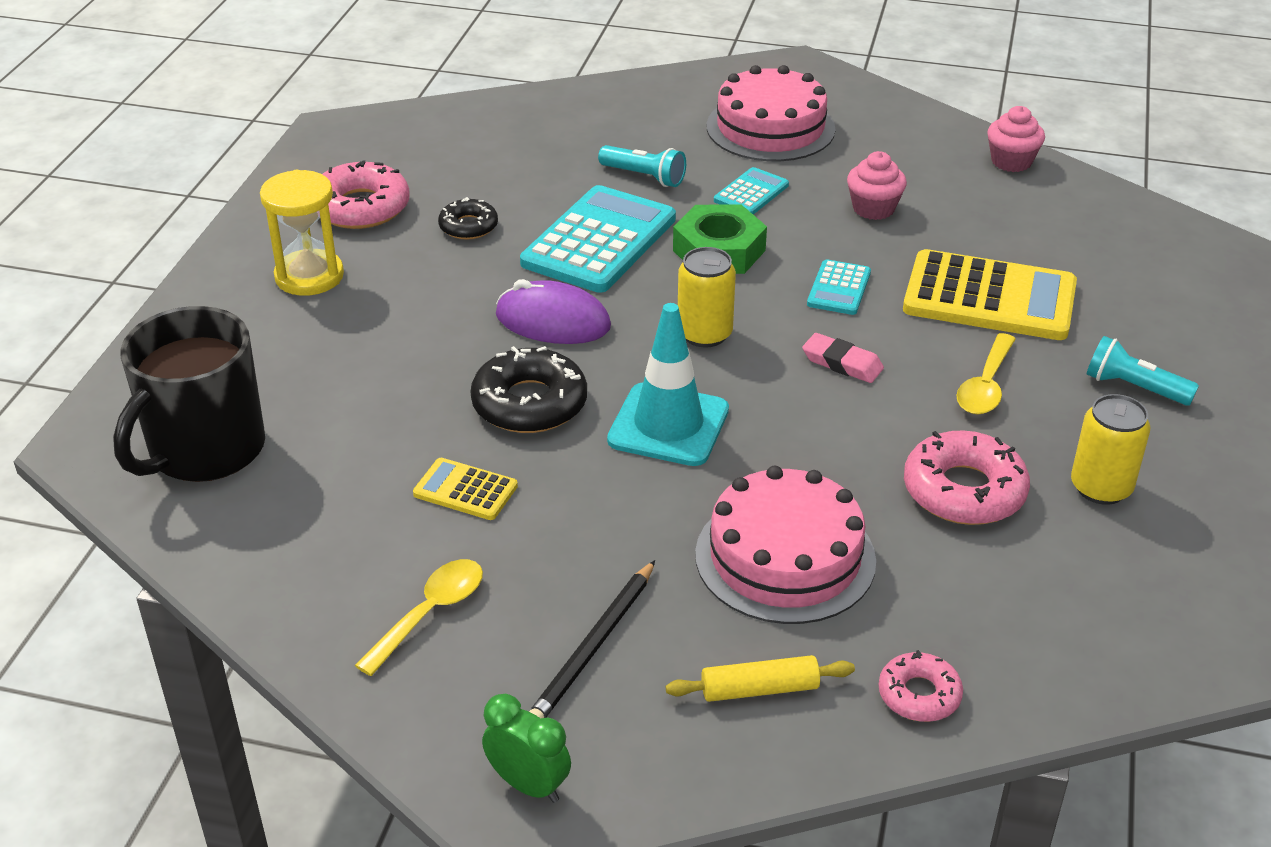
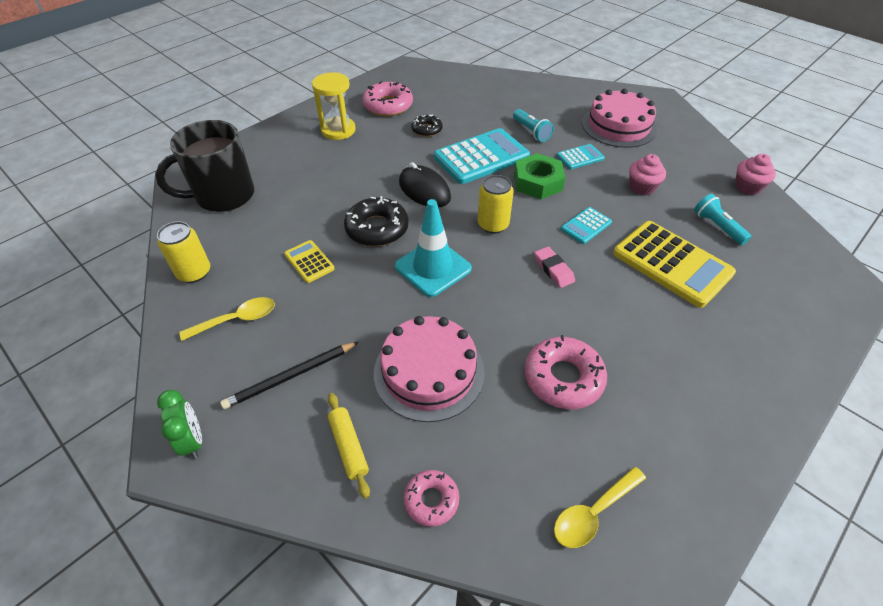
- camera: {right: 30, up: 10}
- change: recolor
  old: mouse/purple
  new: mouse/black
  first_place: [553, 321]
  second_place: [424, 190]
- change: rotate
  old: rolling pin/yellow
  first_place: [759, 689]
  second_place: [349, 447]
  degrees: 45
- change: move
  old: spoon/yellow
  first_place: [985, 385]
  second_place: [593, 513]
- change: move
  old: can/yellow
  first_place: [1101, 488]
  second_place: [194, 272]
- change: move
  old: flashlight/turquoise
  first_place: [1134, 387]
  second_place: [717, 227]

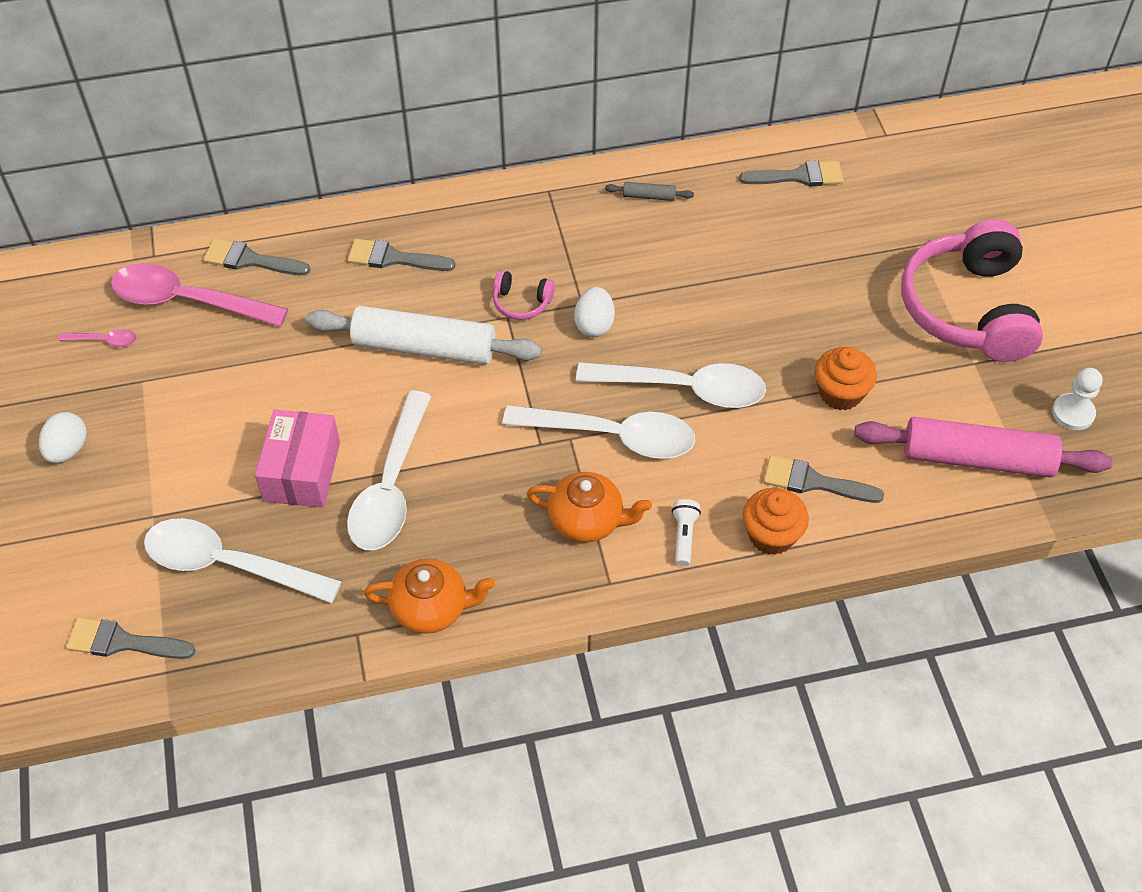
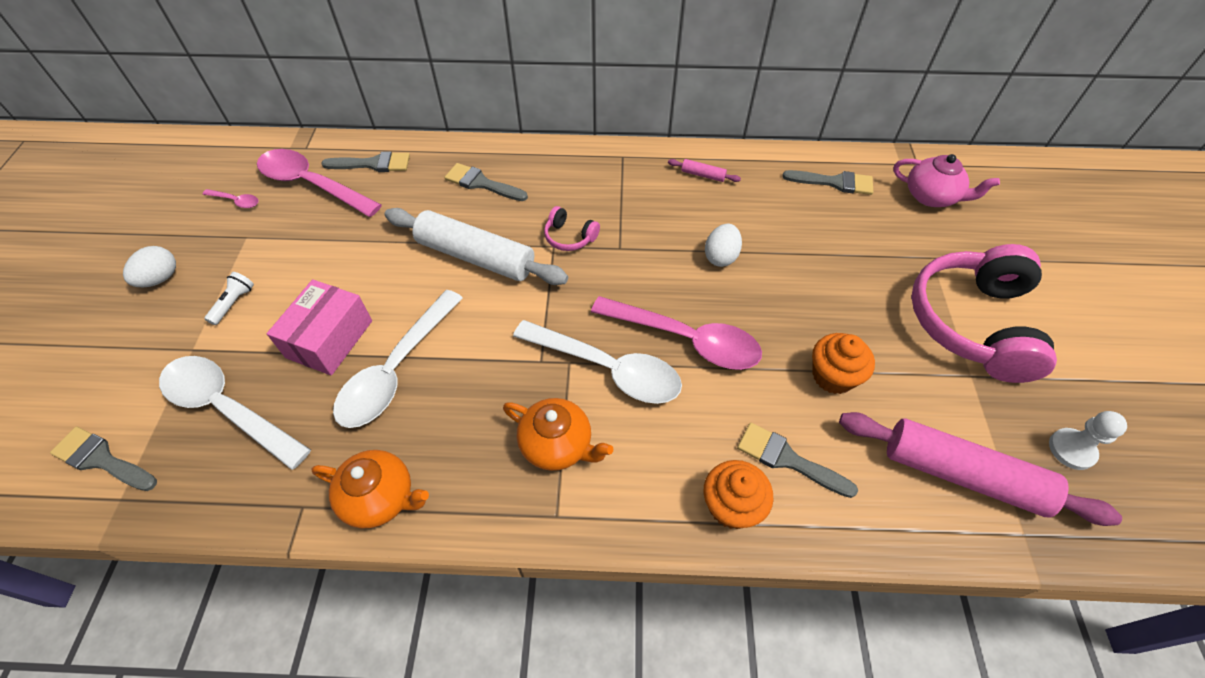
- camera: {right: 15, up: 0}
- change: rotate
  old: brush/grey
  first_place: [250, 260]
  second_place: [373, 164]
  degrees: 150
- change: move
  old: egg/white
  first_place: [594, 325]
  second_place: [721, 257]
- change: recolor
  old: spoon/white
  new: spoon/pink
  first_place: [683, 388]
  second_place: [686, 339]
- change: recolor
  old: rolling pin/grey
  new: rolling pin/pink
  first_place: [649, 196]
  second_place: [703, 175]
- change: move
  old: flashlight/white
  first_place: [684, 536]
  second_place: [234, 303]
- change: insert
  new: teapot/pink
  second_place: [931, 196]

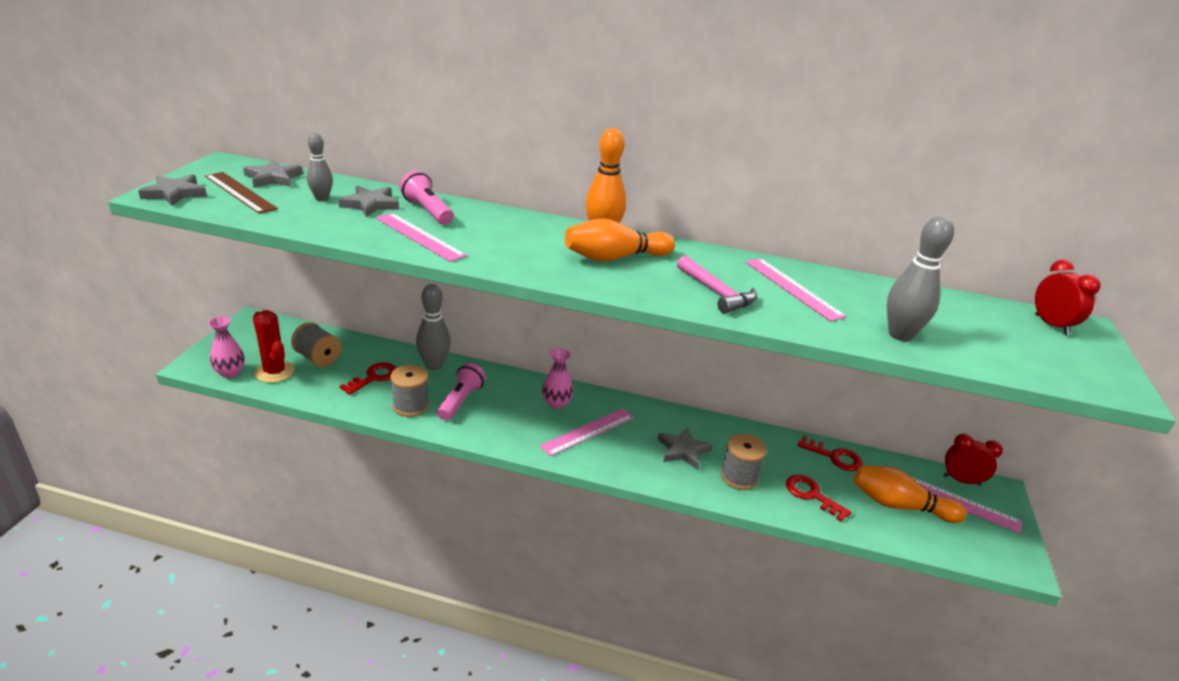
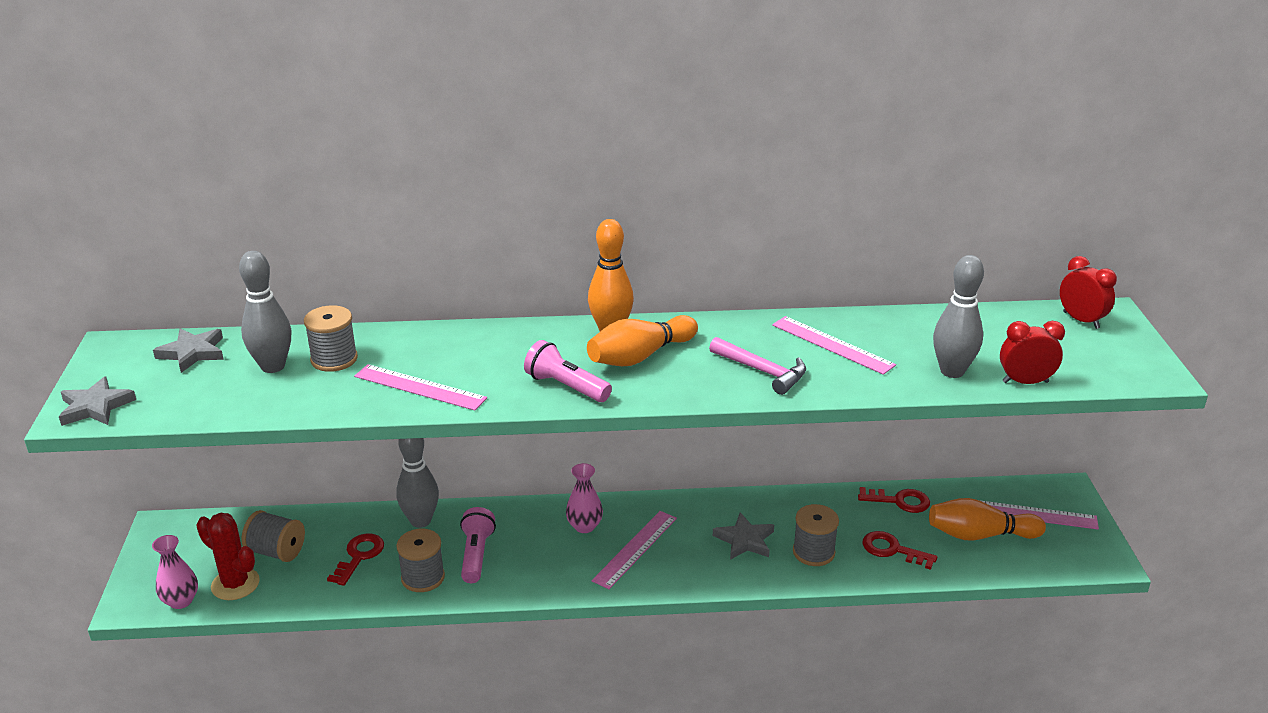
- camera: {right: -15, up: 0}
- change: delete
  old: ruler/brown
  first_place: [240, 192]
- change: resize
  old: bowling pin/grey
  first_place: [322, 199]
  second_place: [273, 366]
  factor: 1.6
- change: replace
  old: star/grey
  new: spool/grey
  first_place: [370, 204]
  second_place: [334, 359]
- change: move
  old: flashlight/pink
  first_place: [427, 211]
  second_place: [566, 386]
- change: move
  old: clock/red
  first_place: [961, 480]
  second_place: [1025, 382]

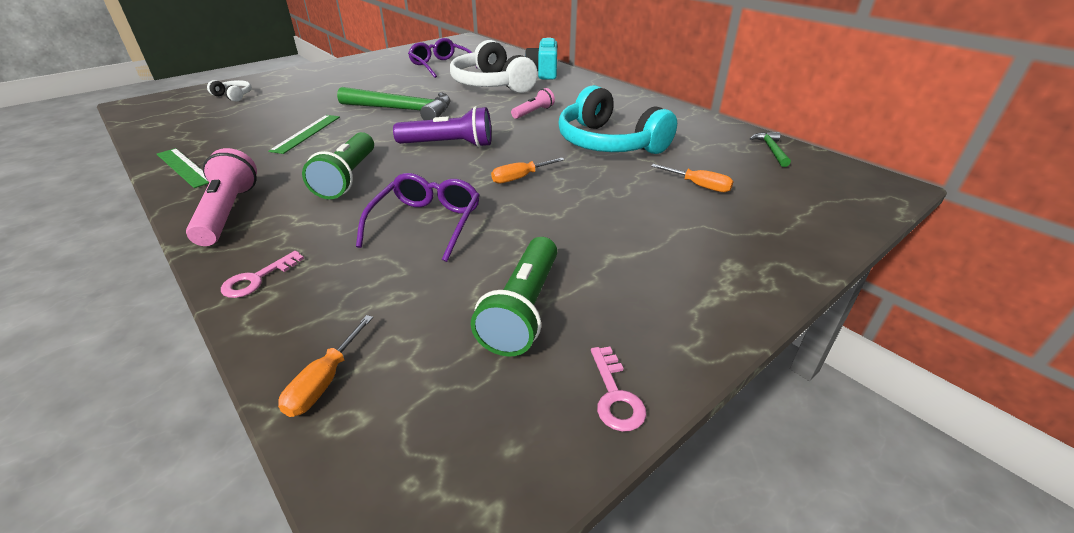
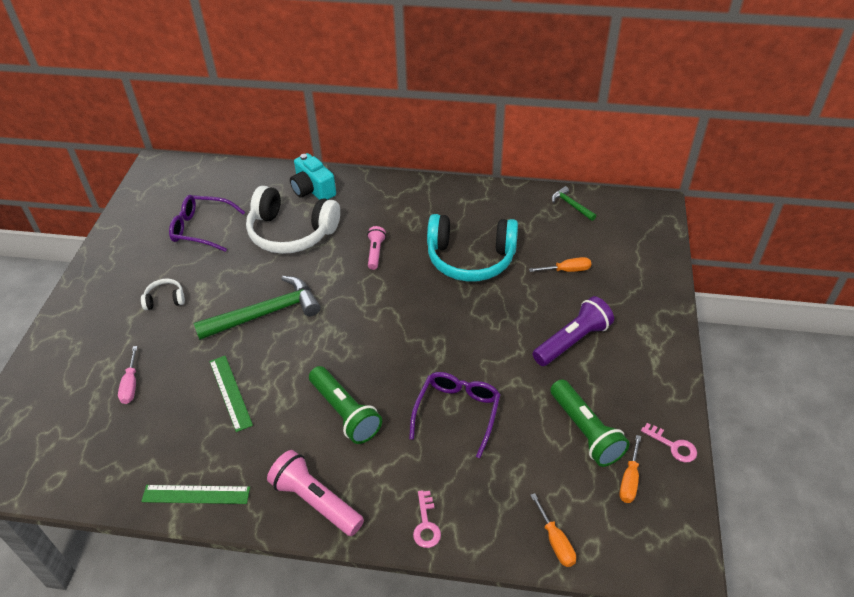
- camera: {right: -40, up: 10}
- change: move
  old: headphones/white
  first_place: [234, 96]
  second_place: [165, 299]
- change: rotate
  old: glasses/purple
  first_place: [427, 223]
  second_place: [457, 412]
  degrees: 45
- change: move
  old: flashlight/purple
  first_place: [449, 145]
  second_place: [572, 341]
- change: move
  old: screwdriver/orange
  first_place: [520, 178]
  second_place: [629, 480]
- change: insert
  new: screwdriver/pink
  second_place: [131, 385]

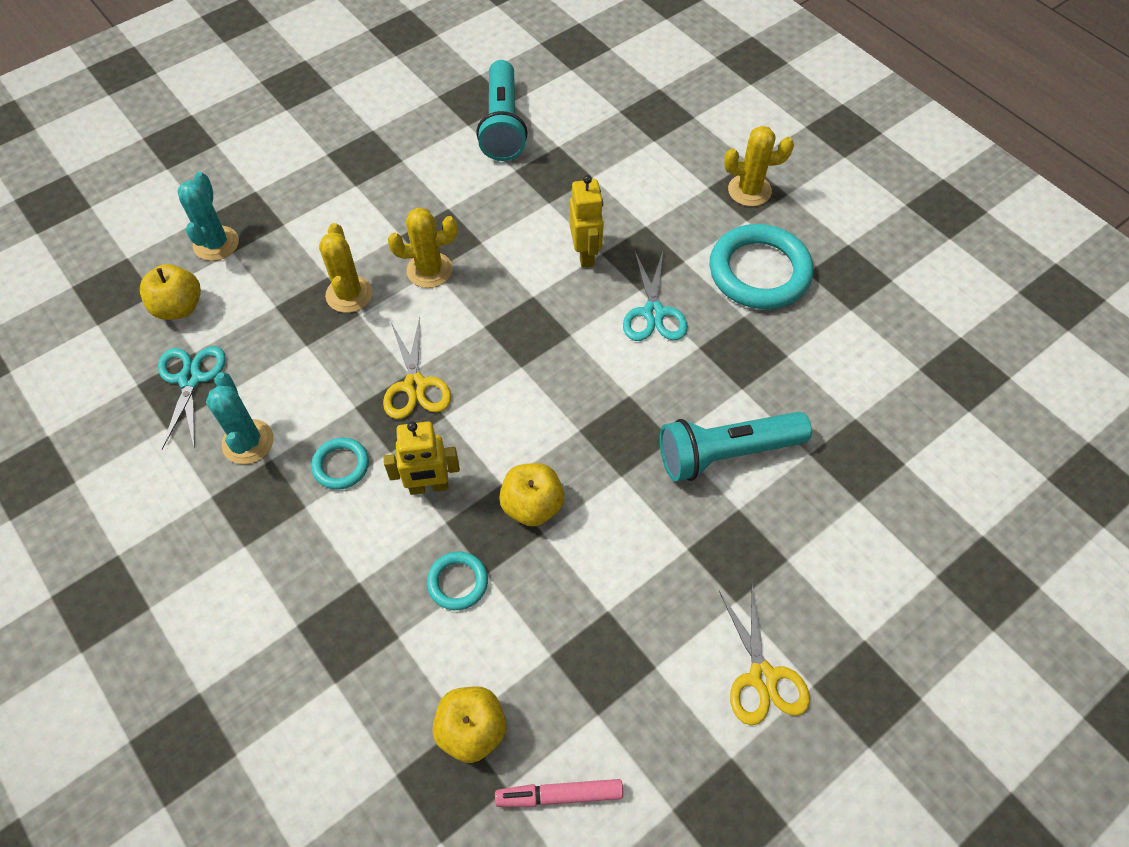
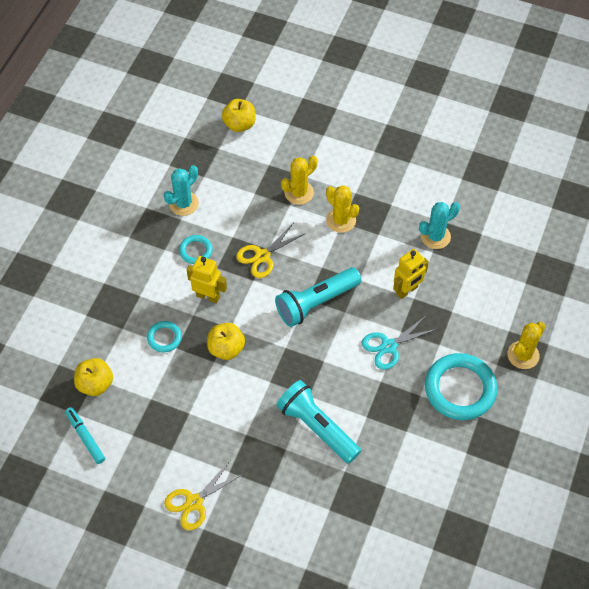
- camera: {right: 60, up: 0}
- change: delete
  old: scissors/turquoise
  first_place: [190, 379]
- change: move
  old: cactus/turquoise
  first_place: [216, 244]
  second_place: [435, 236]
- change: rotate
  old: robot/yellow
  first_place: [429, 486]
  second_place: [208, 296]
  degrees: 150
- change: move
  old: flashlight/turquoise
  first_place: [502, 125]
  second_place: [316, 302]
- change: recolor
  old: marker/pink
  new: marker/turquoise
  first_place: [559, 795]
  second_place: [85, 437]
- change: rotate
  old: cactus/yellow
  first_place: [749, 190]
  second_place: [523, 355]
  degrees: 75

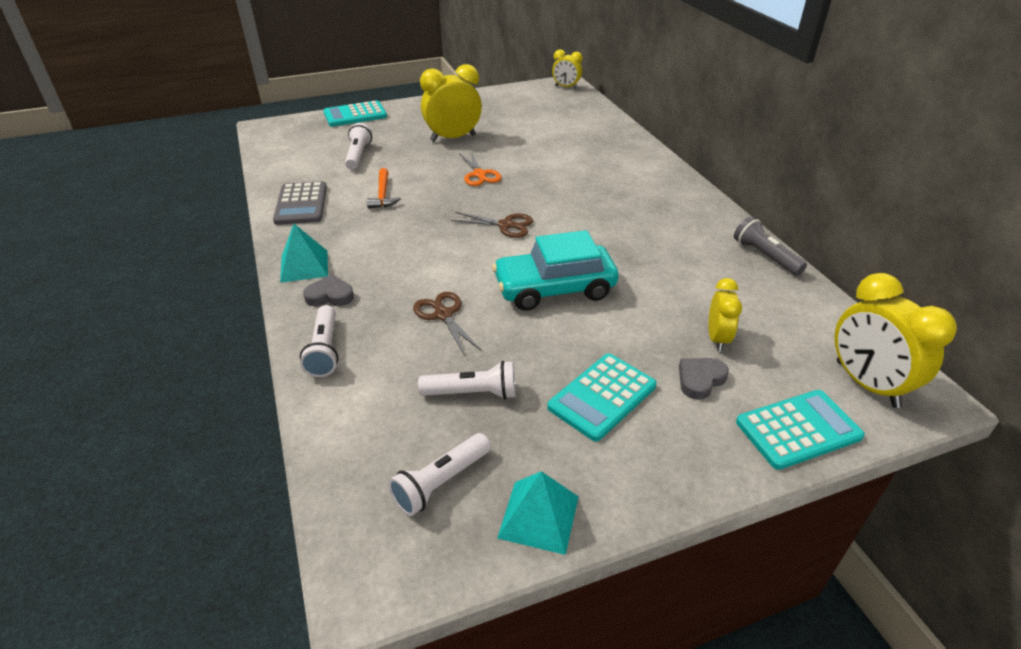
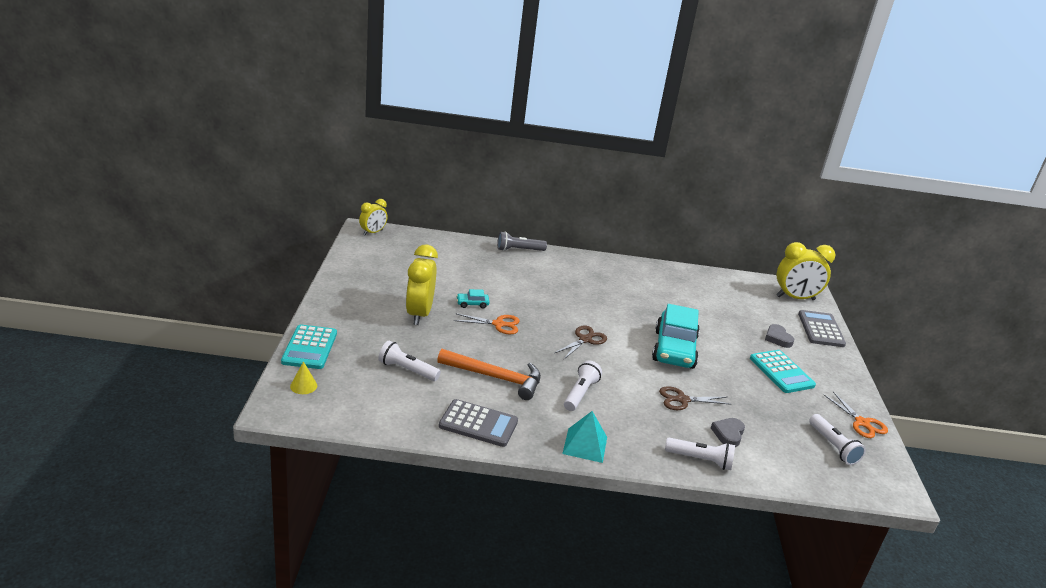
- camera: {right: -70, up: -10}
- change: move
  old: heart/grey
  first_place: [330, 296]
  second_place: [728, 434]
- change: resize
  old: hammer/orange
  first_place: [383, 195]
  second_place: [495, 377]
  factor: 1.67
- change: move
  old: flashlight/white
  first_place: [472, 393]
  second_place: [580, 393]
- change: replace
  old: pyramid/turquoise
  new: scissors/orange
  first_place: [539, 516]
  second_place: [862, 423]
- change: delete
  old: clock/yellow
  first_place: [717, 338]
- change: move
  old: flashlight/grey
  first_place: [765, 256]
  second_place: [519, 250]
- change: recolor
  old: calculator/turquoise
  new: calculator/grey
  first_place: [798, 429]
  second_place: [821, 329]
- change: insert
  new: cone/yellow
  second_place: [303, 386]
- change: insert
  new: car/turquoise
  second_place: [472, 304]

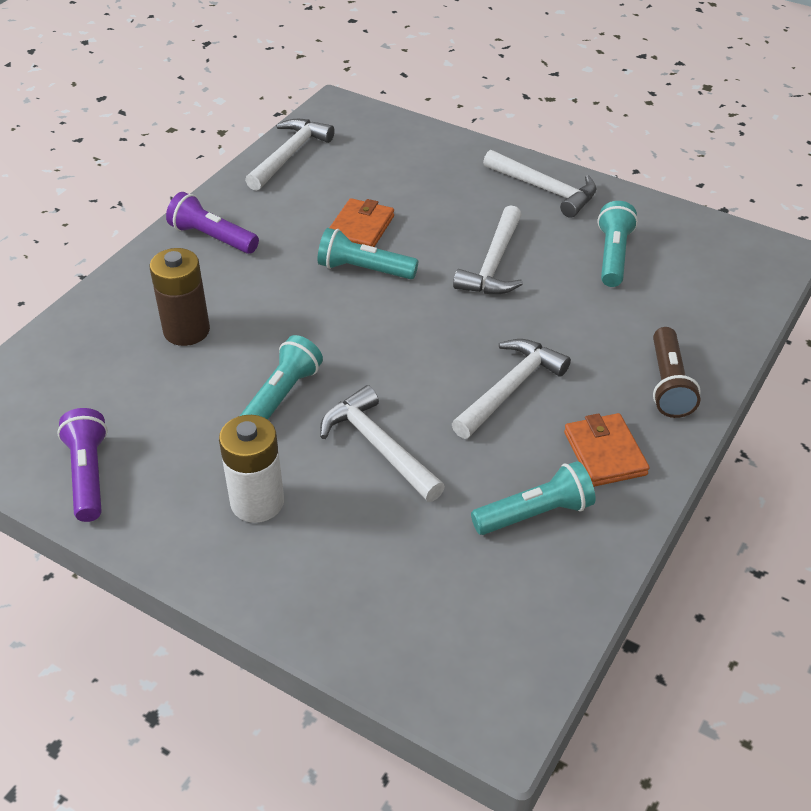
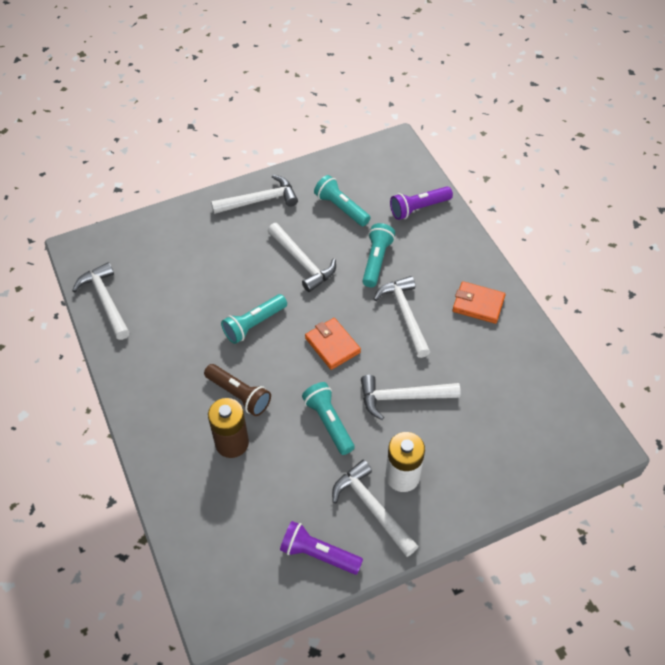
- camera: {right: -55, up: 10}
- change: move
  old: flashlight/purple
  first_place: [212, 237]
  second_place: [418, 208]
- change: move
  old: wallet/orange
  first_place: [360, 228]
  second_place: [332, 345]
- change: move
  old: flashlight/turquoise
  first_place: [535, 514]
  second_place: [376, 261]
- change: move
  old: flashlight/brown
  first_place: [668, 384]
  second_place: [239, 395]
- change: insert
  new: hammer/white
  second_place: [372, 507]

